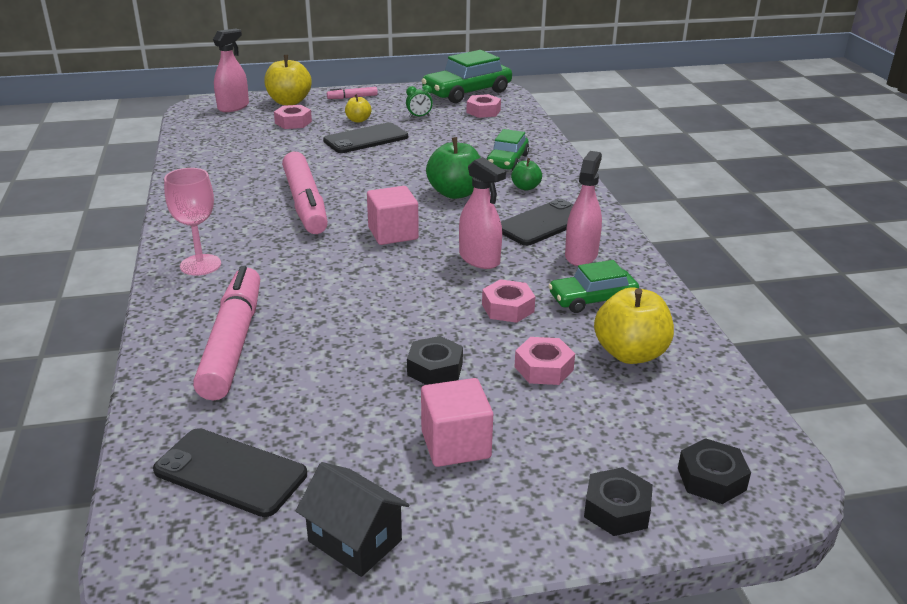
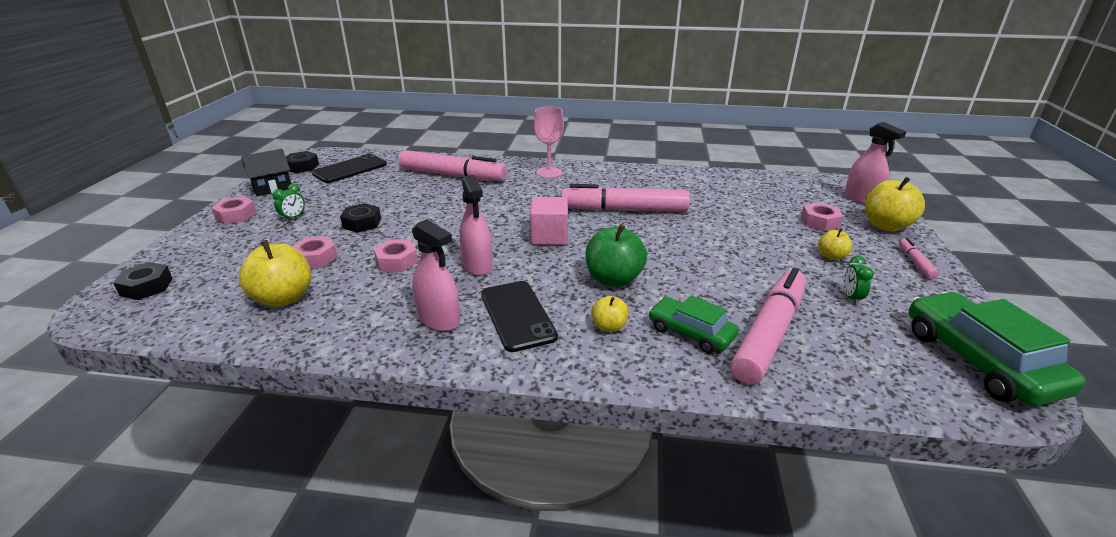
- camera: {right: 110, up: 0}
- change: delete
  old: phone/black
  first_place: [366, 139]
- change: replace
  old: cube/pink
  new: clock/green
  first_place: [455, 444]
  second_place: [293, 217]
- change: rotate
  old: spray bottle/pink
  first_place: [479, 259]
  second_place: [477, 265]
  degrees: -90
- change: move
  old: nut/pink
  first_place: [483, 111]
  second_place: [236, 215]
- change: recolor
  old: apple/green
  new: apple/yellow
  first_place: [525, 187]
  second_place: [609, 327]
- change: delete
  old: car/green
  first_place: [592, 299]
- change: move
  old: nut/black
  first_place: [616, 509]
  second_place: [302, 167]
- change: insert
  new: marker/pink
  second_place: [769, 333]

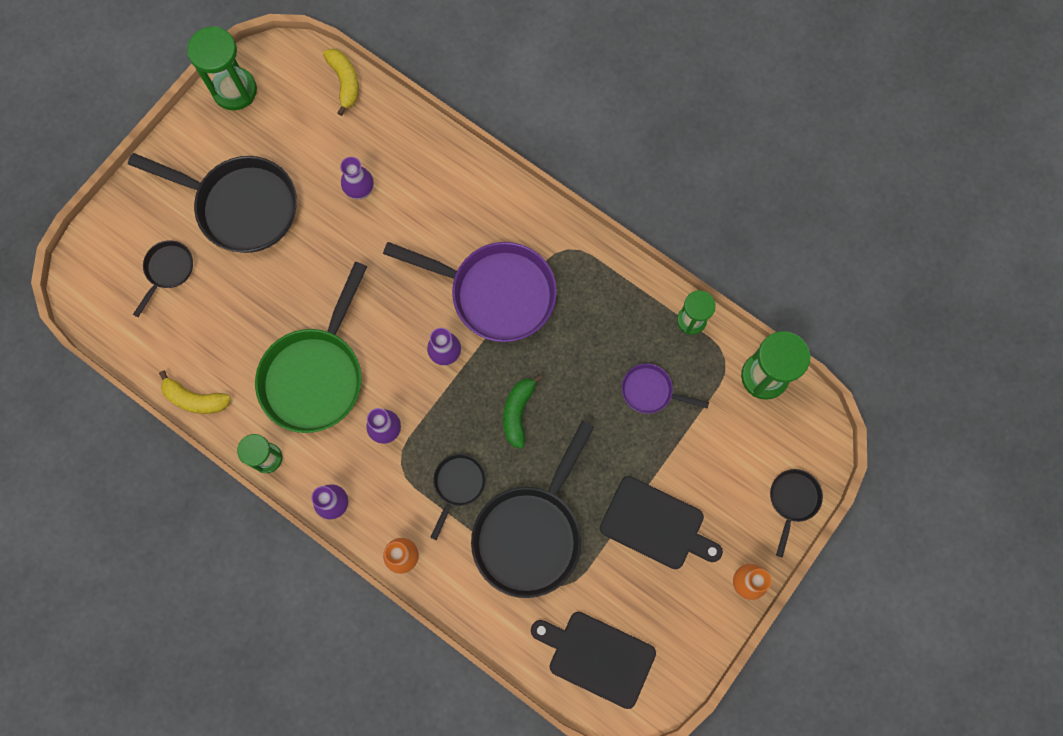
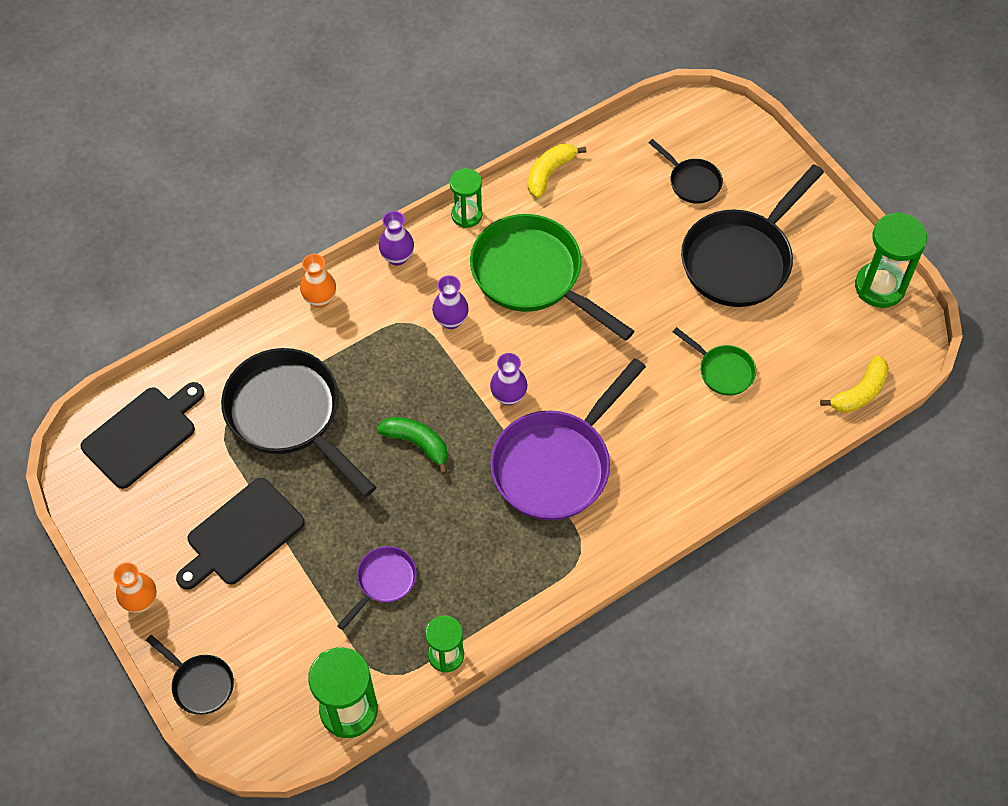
- camera: {right: 110, up: -15}
- change: rotate
  old: banana/yellow
  first_place: [344, 82]
  second_place: [859, 392]
  degrees: -45
- change: replace
  old: vase/purple
  new: pan/green
  first_place: [360, 190]
  second_place: [722, 371]
- change: delete
  old: pan/black
  first_place: [458, 485]

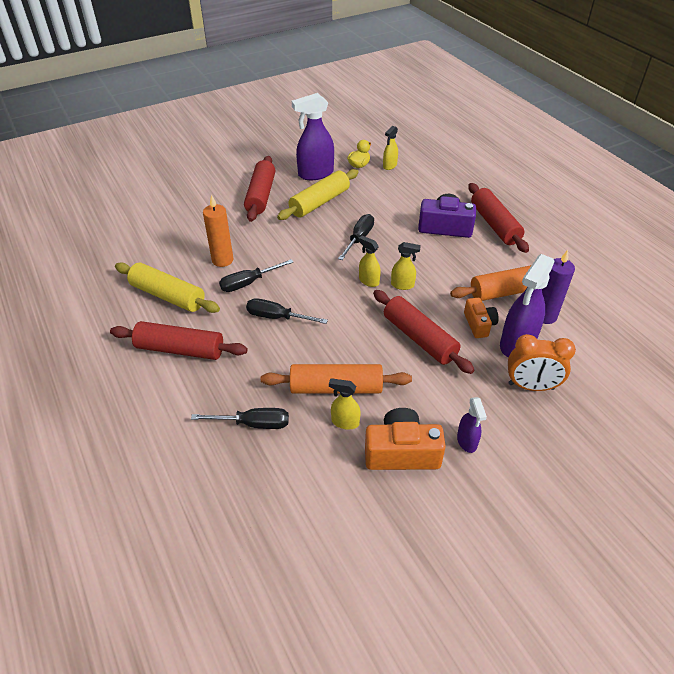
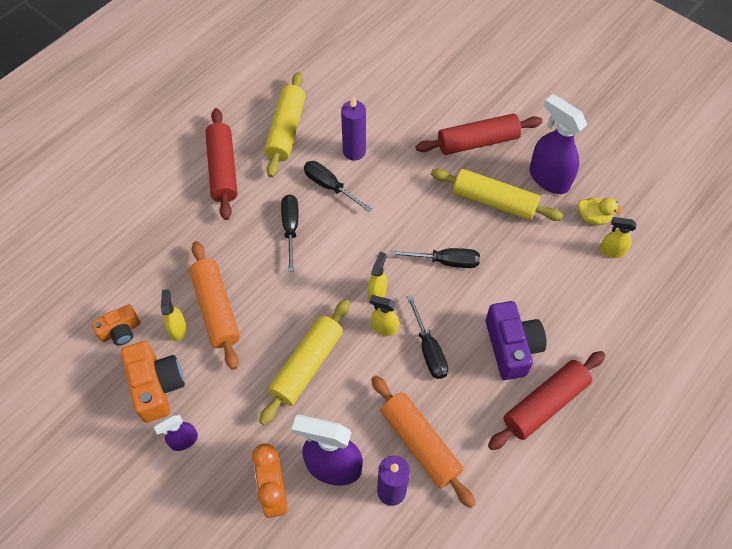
- camera: {right: 70, up: 15}
- change: move
  old: screwdriver/black
  first_place: [253, 424]
  second_place: [429, 349]
- change: recolor
  old: candle/orange
  new: candle/purple
  first_place: [222, 260]
  second_place: [354, 151]
- change: recolor
  old: rolling pin/red
  new: rolling pin/yellow
  first_place: [419, 338]
  second_place: [307, 365]
- change: rotate
  old: spray bottle/yellow
  first_place: [402, 285]
  second_place: [384, 327]
  degrees: 120
- change: move
  old: camera/orange
  first_place: [479, 324]
  second_place: [120, 331]

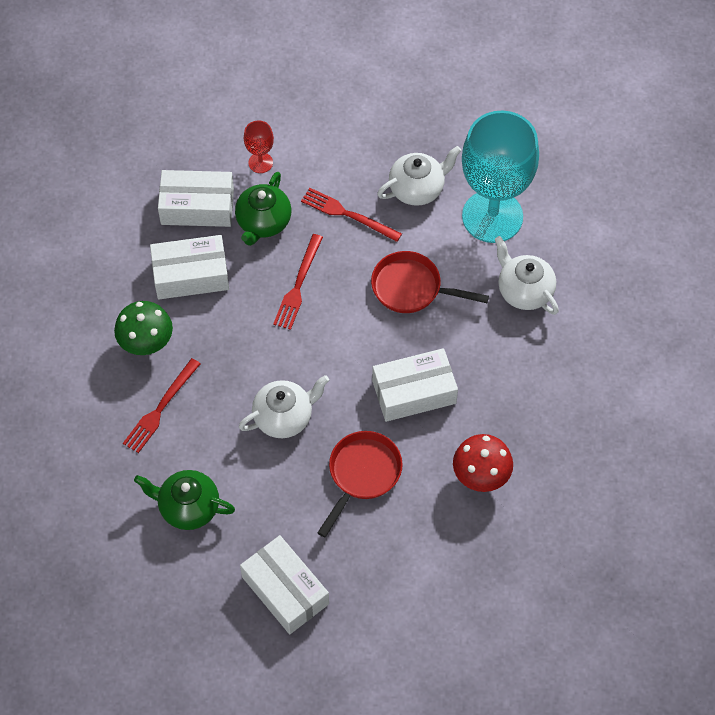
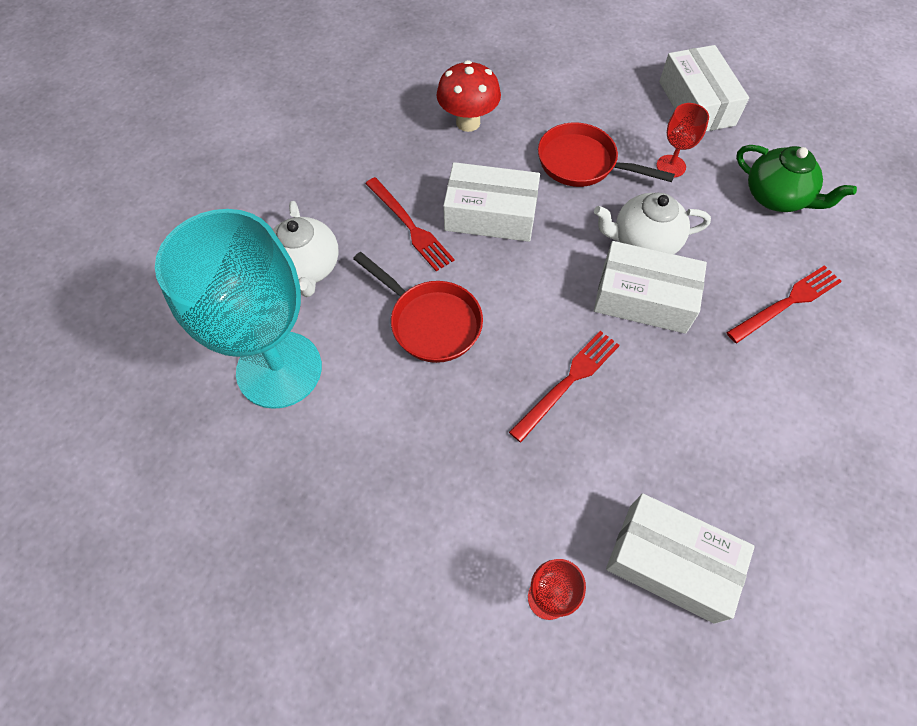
- camera: {right: -155, up: 0}
- change: delete
  old: mushroom/green
  first_place: [147, 344]
- change: move
  old: box/white
  first_place: [191, 275]
  second_place: [643, 298]
- change: delete
  old: teapot/green
  first_place: [263, 222]
- change: move
  old: fork/red
  first_place: [347, 214]
  second_place: [410, 226]
- change: rotate
  old: pan/red
  first_place: [362, 474]
  second_place: [582, 163]
  degrees: 60
- change: delete
  old: teapot/white
  first_place: [417, 188]
- change: insert
  new: goblet/red
  second_place: [671, 166]

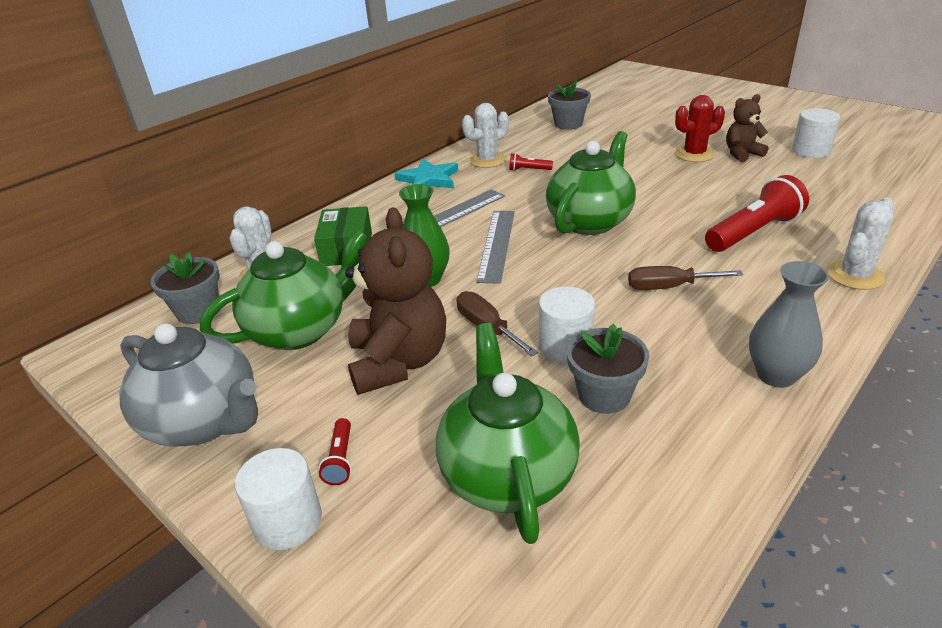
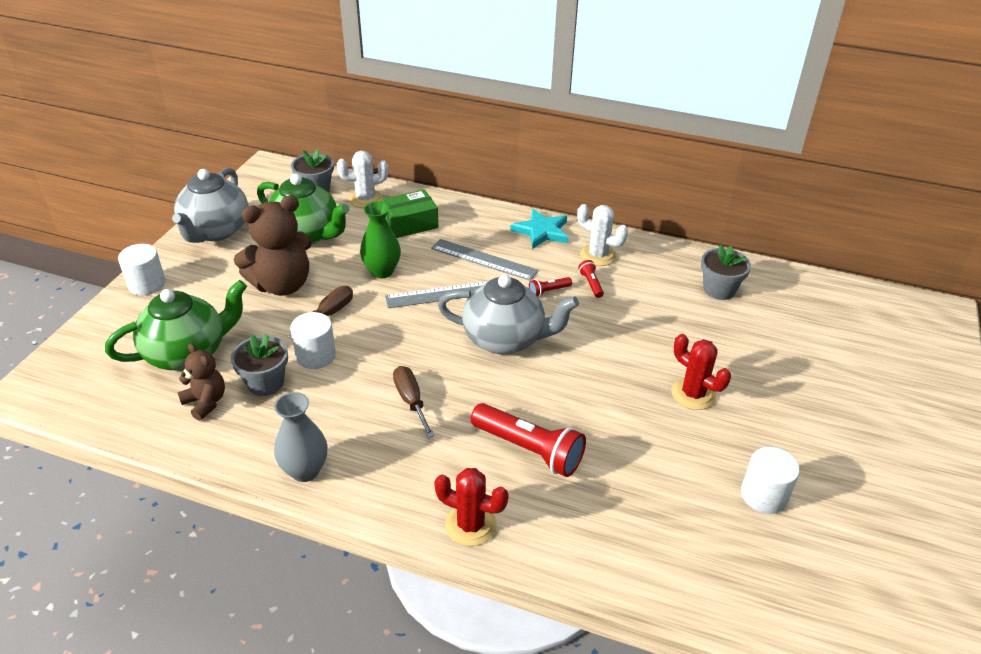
- camera: {right: 65, up: 5}
- change: move
  old: flashlight/red
  first_place: [340, 459]
  second_place: [548, 291]
- change: recolor
  old: teapot/green
  new: teapot/grey
  first_place: [590, 221]
  second_place: [505, 339]
- change: move
  old: teddy bear/brown
  first_place: [742, 154]
  second_place: [206, 402]
- change: recolor
  old: cactus/white
  new: cactus/red
  first_place: [855, 275]
  second_place: [470, 525]

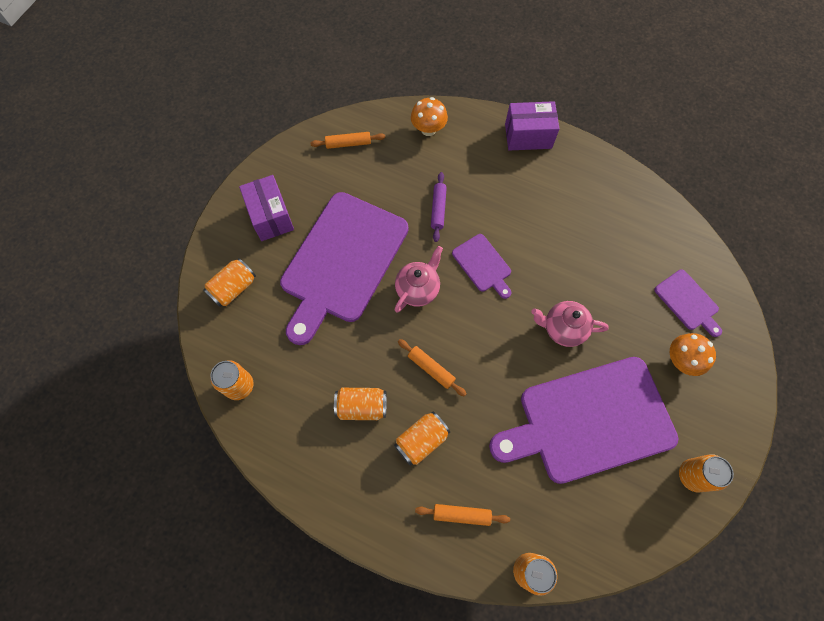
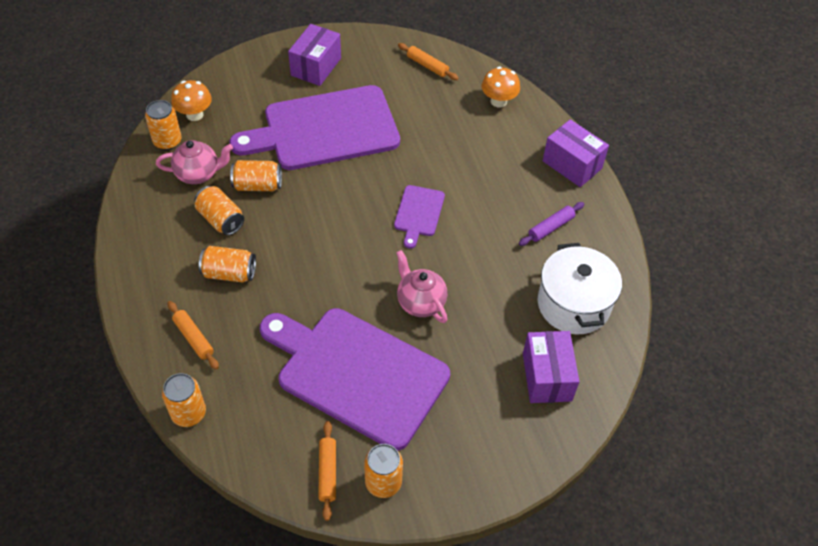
- camera: {right: 45, up: -15}
- change: move
  old: can/orange
  first_place: [233, 288]
  second_place: [258, 185]
- change: move
  old: teapot/pink
  first_place: [418, 289]
  second_place: [198, 174]
- change: move
  old: rolling pin/orange
  first_place: [431, 368]
  second_place: [327, 472]
- change: move
  old: rolling pin/purple
  first_place: [438, 209]
  second_place: [551, 227]
- change: replace
  old: cutting board/purple
  new: box/purple
  first_place: [688, 302]
  second_place: [547, 377]
- change: move
  old: mushroom/orange
  first_place: [681, 360]
  second_place: [194, 114]
- change: insert
  new: pot/white
  second_place: [573, 304]

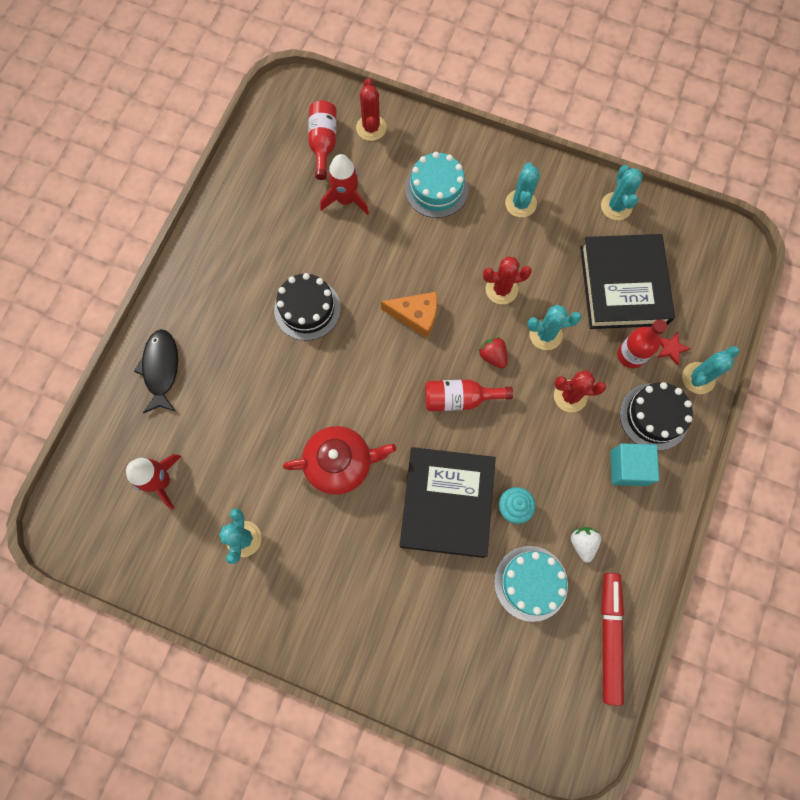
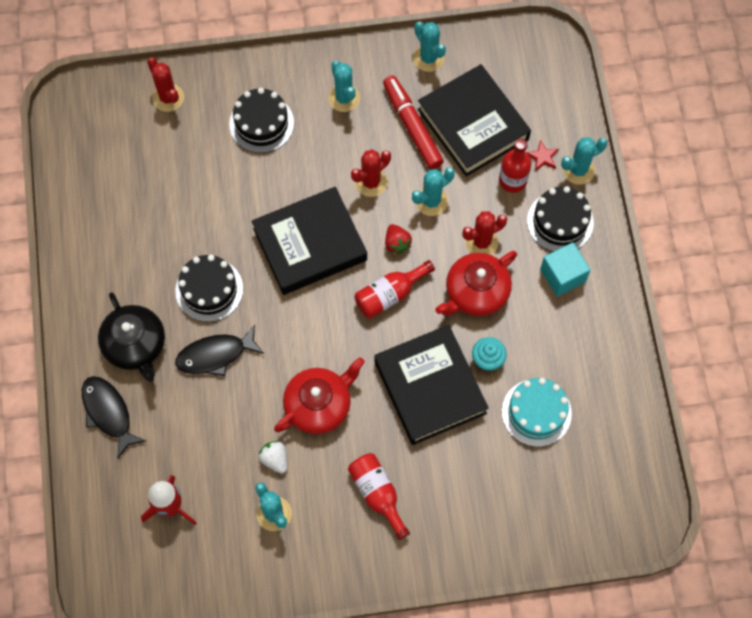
- camera: {right: -30, up: -5}
- change: move
  old: bottle/red
  first_place: [323, 143]
  second_place: [377, 494]
- change: delete
  old: rocket/red
  first_place: [346, 199]
- change: replace
  old: cheese/orange
  new: book/black
  first_place: [416, 316]
  second_place: [310, 244]
- change: recolor
  old: cake/turquoise
  new: cake/black
  first_place: [436, 189]
  second_place: [261, 123]
- change: rotate
  old: strawberry/red
  first_place: [492, 356]
  second_place: [397, 243]
  degrees: -135
- change: move
  old: strawberry/white
  first_place: [582, 543]
  second_place: [275, 459]
- change: move
  old: marker/red
  first_place: [609, 637]
  second_place: [412, 126]
- change: rotate
  old: cactus/turquoise
  first_place: [698, 378]
  second_place: [578, 170]
  degrees: 45
- change: insert
  new: teapot/black
  second_place: [135, 345]
- change: insert
  new: fish/black
  second_place: [215, 355]
- change: insert
  new: teapot/red
  second_place: [476, 292]

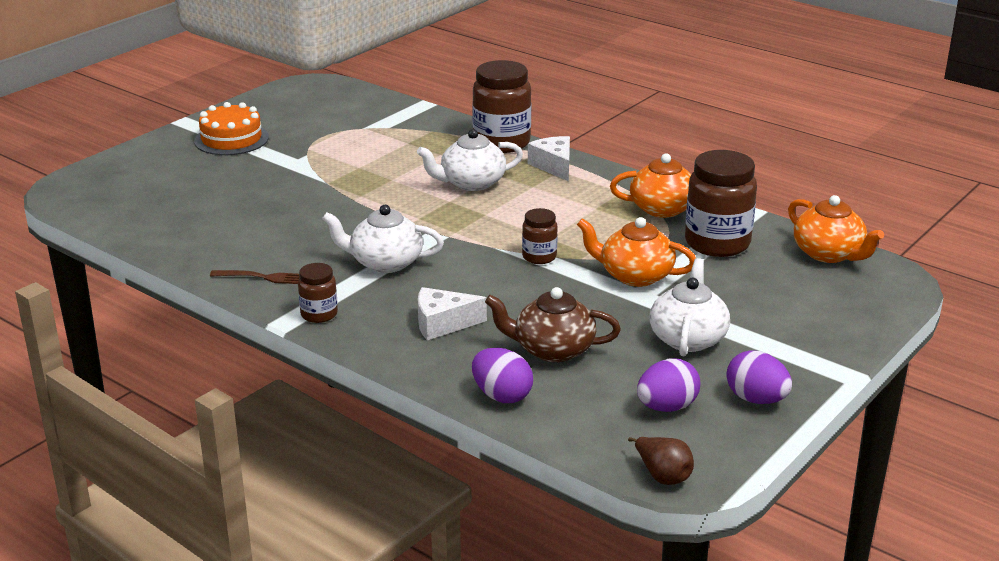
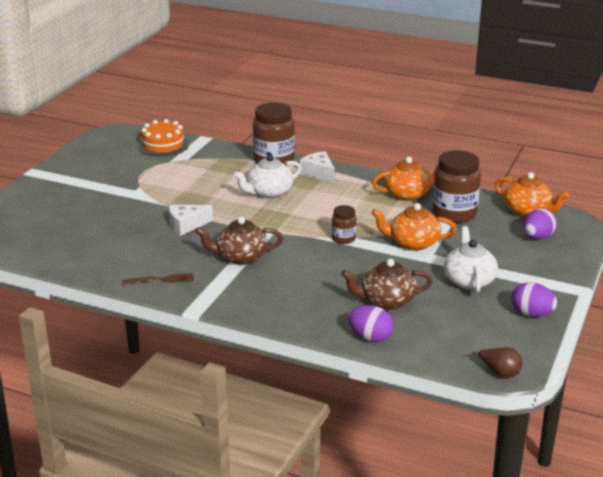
- camera: {right: -15, up: 0}
- change: move
  old: cake/orange
  first_place: [231, 139]
  second_place: [163, 145]
- change: delete
  old: jar/brown
  first_place: [319, 314]
- change: recolor
  old: teapot/white
  new: teapot/brown
  first_place: [385, 262]
  second_place: [240, 257]
- change: move
  old: cheese/white
  first_place: [443, 324]
  second_place: [186, 225]
- change: move
  old: egg/purple
  first_place: [666, 407]
  second_place: [537, 237]

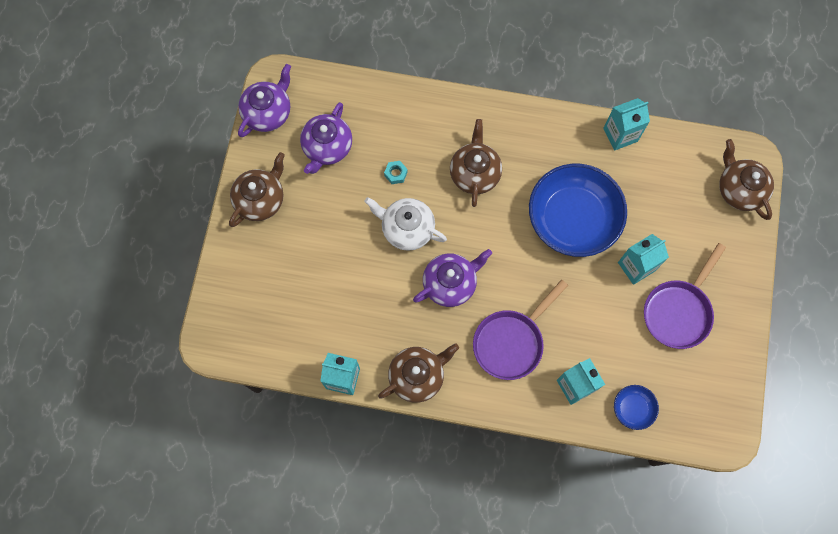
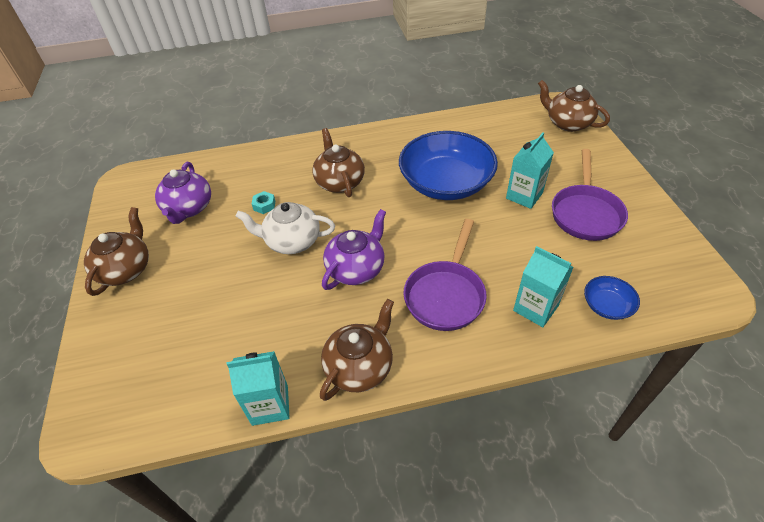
- camera: {right: -20, up: -25}
- change: delete
  old: teapot/purple
  first_place: [268, 112]
- change: delete
  old: carton/turquoise
  first_place: [620, 135]

